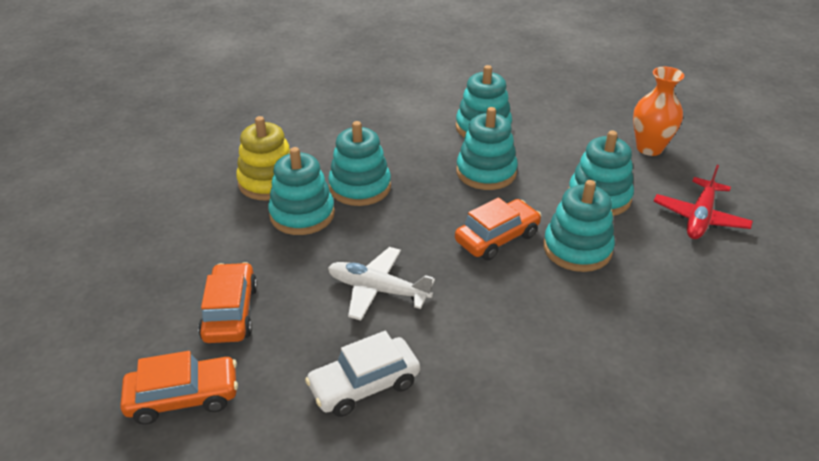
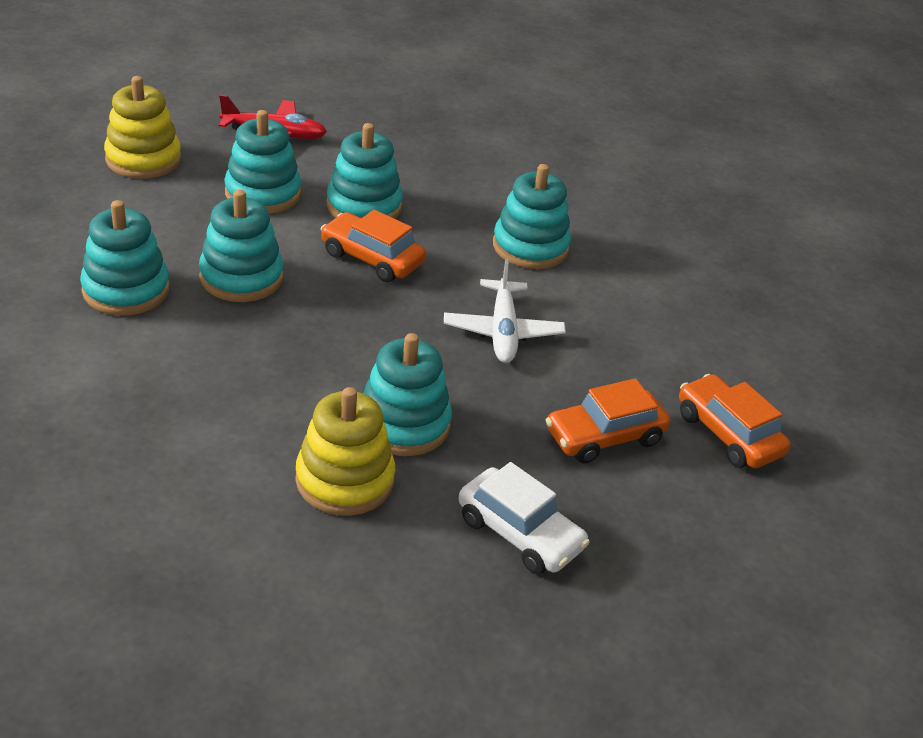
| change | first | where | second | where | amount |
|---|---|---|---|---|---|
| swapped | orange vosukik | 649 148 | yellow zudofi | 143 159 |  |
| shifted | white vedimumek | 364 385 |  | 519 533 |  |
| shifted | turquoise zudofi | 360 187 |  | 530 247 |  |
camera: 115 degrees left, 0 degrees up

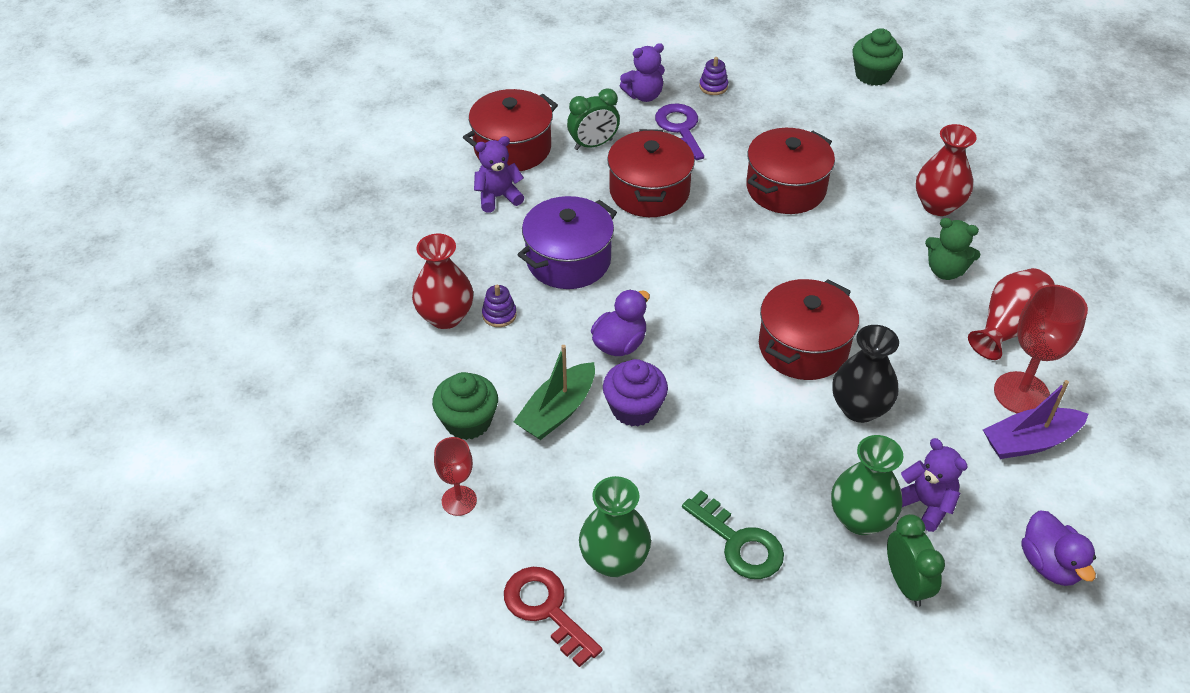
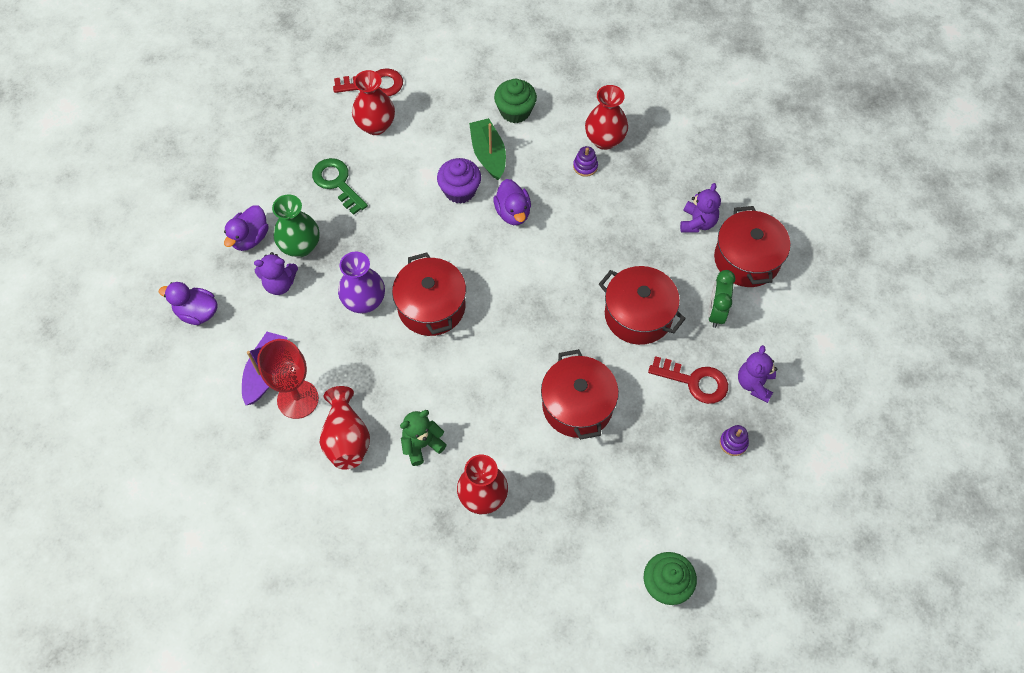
| change | first | where | second | where | amount |
|---|---|---|---|---|---|
| swapped | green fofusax | 906 583 | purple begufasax | 250 238 |  |
| rotated | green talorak | 739 543 |  | 337 183 | 60 degrees clockwise |
| repainted | black vosukik | 859 408 | purple vosukik | 364 301 |  |
| repainted | green vosukik | 614 560 | red vosukik | 376 125 |  |
| repainted | purple talorak | 680 129 | red talorak | 695 381 |  |
| gone | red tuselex | 459 501 |  |  |  |
| gone | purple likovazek | 568 260 |  |  |  |
camera: 125 degrees right, 15 degrees up

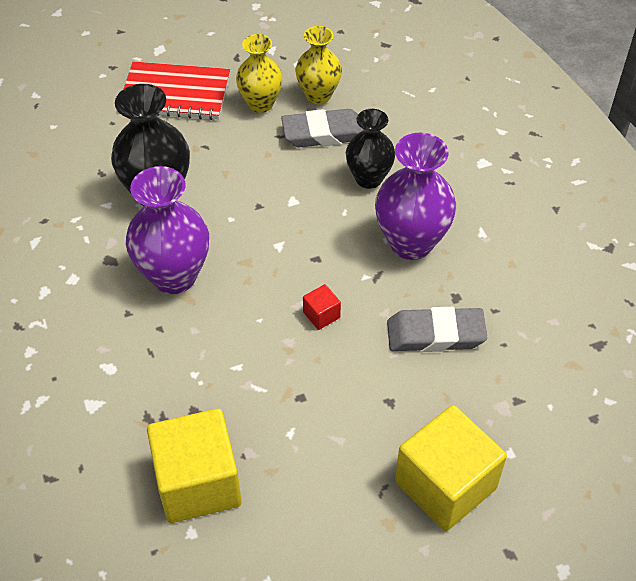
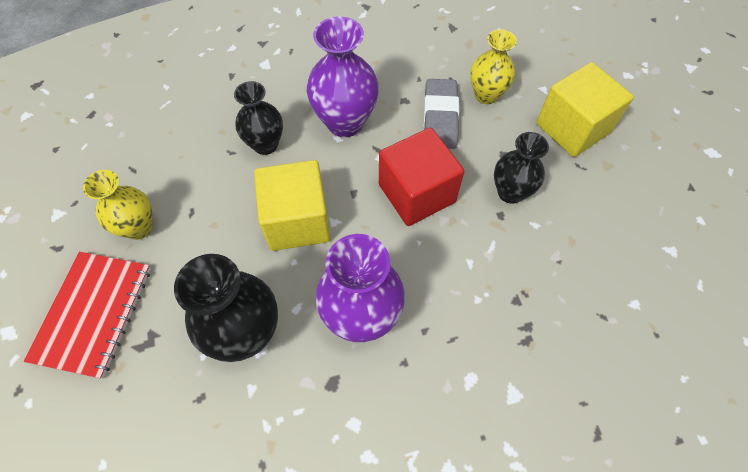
| change | first | where | second | where | amount |
|---|---|---|---|---|---|
| shifted | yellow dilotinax | 198 483 |  | 297 221 |  |
| scaled | red dilotinax | 321 315 |  | 416 193 | x2.40 |
| shifted | yellow vosukik | 318 95 |  | 486 95 |  |
| new |  |  | black vosukik | 510 192 |  |
| gone | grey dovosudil | 324 133 |  |  |  |
camera: 85 degrees left, 10 degrees up

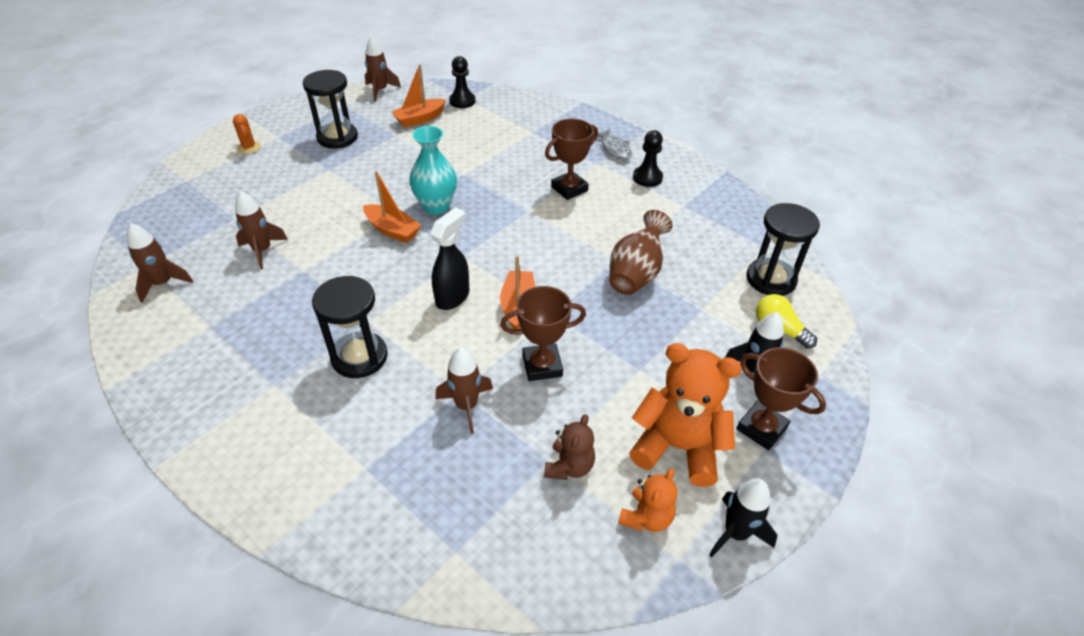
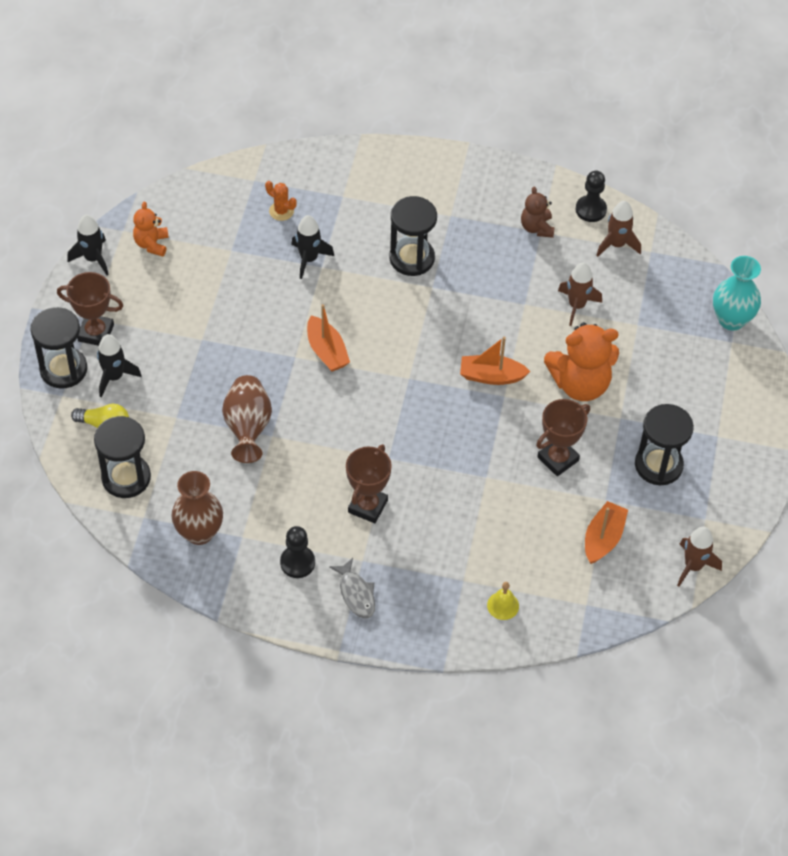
| change | first | where | second | where | amount |
|---|---|---|---|---|---|
| new |  |  | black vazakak | 63 369 |  |
| new |  |  | brown vosukik | 199 532 |  |
| shifted | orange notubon | 249 147 |  | 281 211 |  |
| repainted | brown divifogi | 466 406 | black divifogi | 309 259 |  |
| rotated | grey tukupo | 615 149 |  | 356 594 | 150 degrees counterclockwise |
| new |  |  | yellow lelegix | 503 605 |  |
| shifted | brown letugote | 569 466 |  | 537 228 |  |
| shifted | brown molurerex | 542 365 |  | 558 459 |  |
| shifted | orange letugote | 678 447 |  | 580 384 |  |
| shifted | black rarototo | 462 101 |  | 591 209 |  |
| shifted | turquoise vosukik | 436 206 |  | 731 320 |  |
| gone | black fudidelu | 453 297 |  |  |  |
camera: 150 degrees right, 10 degrees up

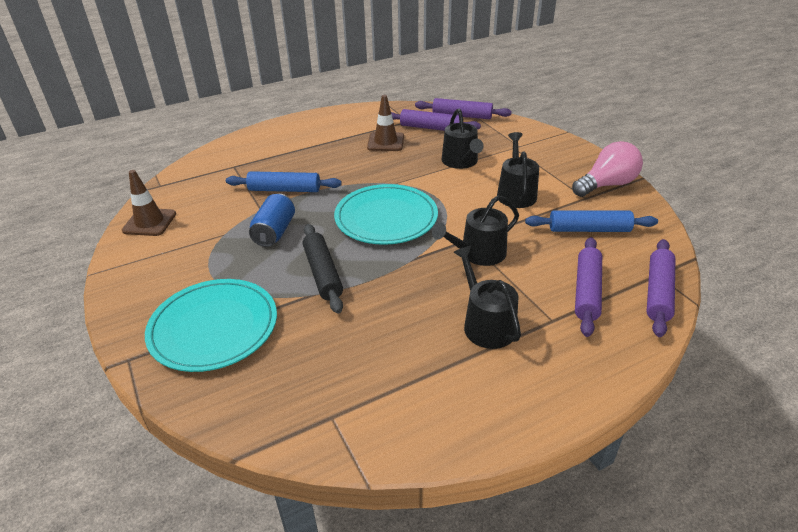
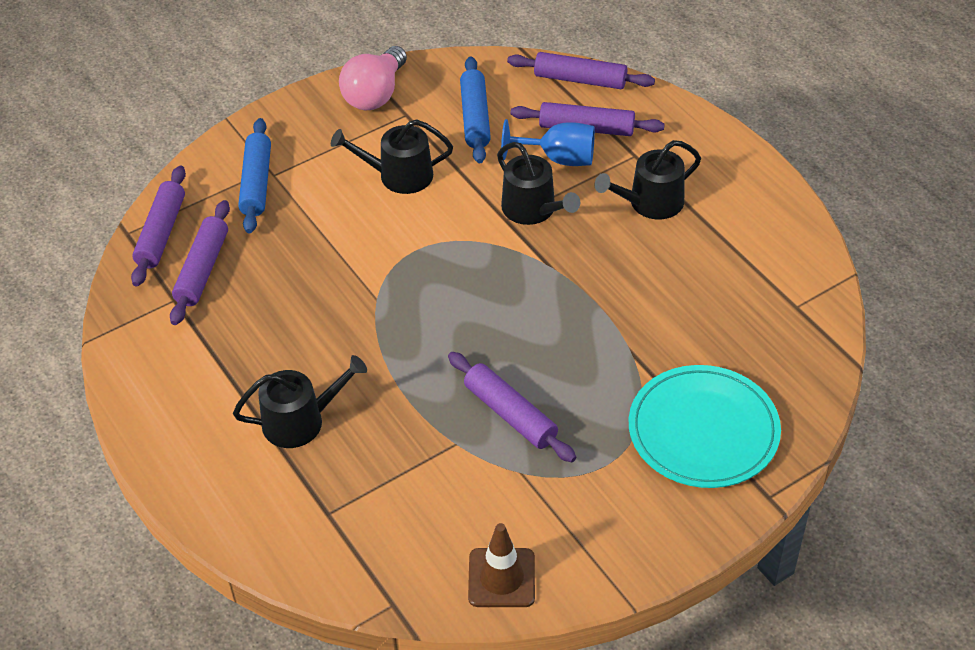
| change | first | where | second | where | amount |
|---|---|---|---|---|---|
| shifted | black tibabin | 461 162 |  | 300 421 |  |
| shifted | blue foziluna | 284 190 |  | 257 183 |  |
| rotated | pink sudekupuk | 606 185 |  | 375 94 | 120 degrees counterclockwise |
| swapped | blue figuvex | 274 232 | purple foziluna | 510 414 |  |
| new |  |  | blue tuselex | 559 158 |  |
| gone | black foziluna | 323 273 |  |  |  |
| gone | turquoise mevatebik | 386 218 |  |  |  |
| gone | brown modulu | 385 142 |  |  |  |
camera: 95 degrees left, 10 degrees up

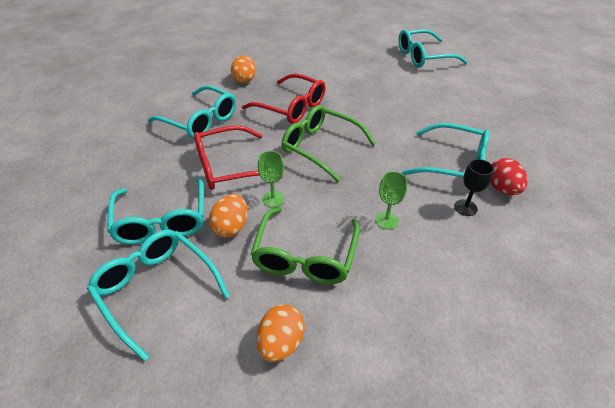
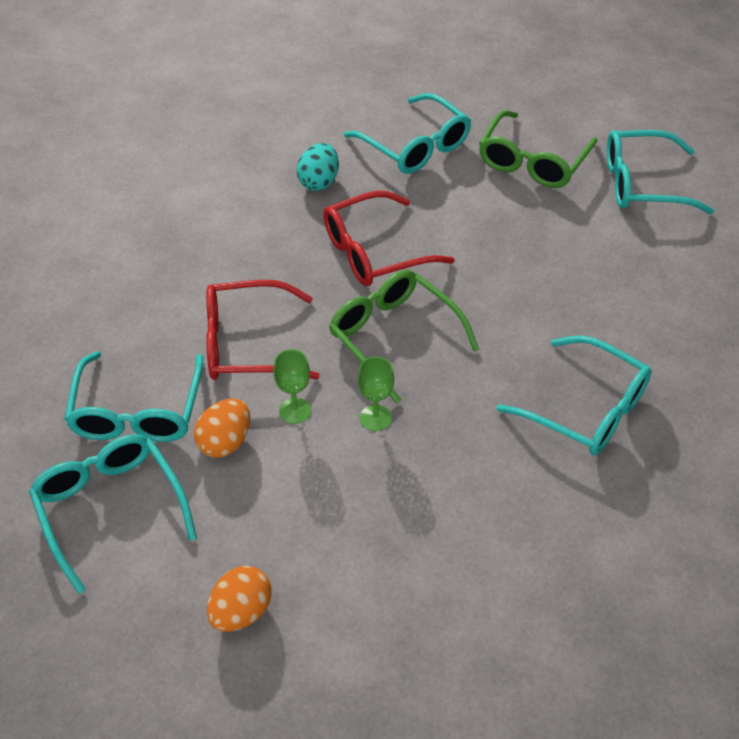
| change | first | where | second | where | amount |
|---|---|---|---|---|---|
| repainted | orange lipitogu | 244 80 | turquoise lipitogu | 319 182 |  |
| rotated | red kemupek | 291 107 |  | 375 251 | 105 degrees clockwise |
| shifted | turquoise kemupek | 200 120 |  | 415 146 |  |
| shifted | green tuselex | 386 220 |  | 375 418 |  |
| shifted | green kemupek | 305 255 |  | 533 161 |  |
| gone | black tuselex | 465 207 |  |  |  |
| gone | red lipitogu | 502 189 |  |  |  |
camera: 15 degrees right, 5 degrees up

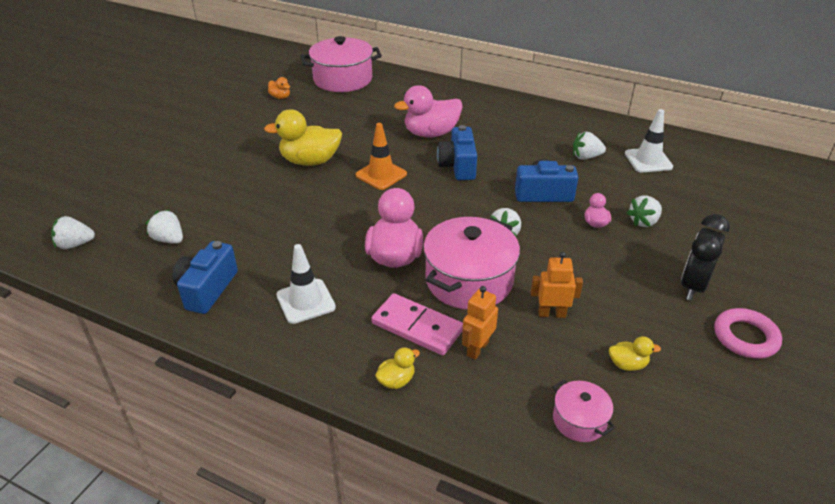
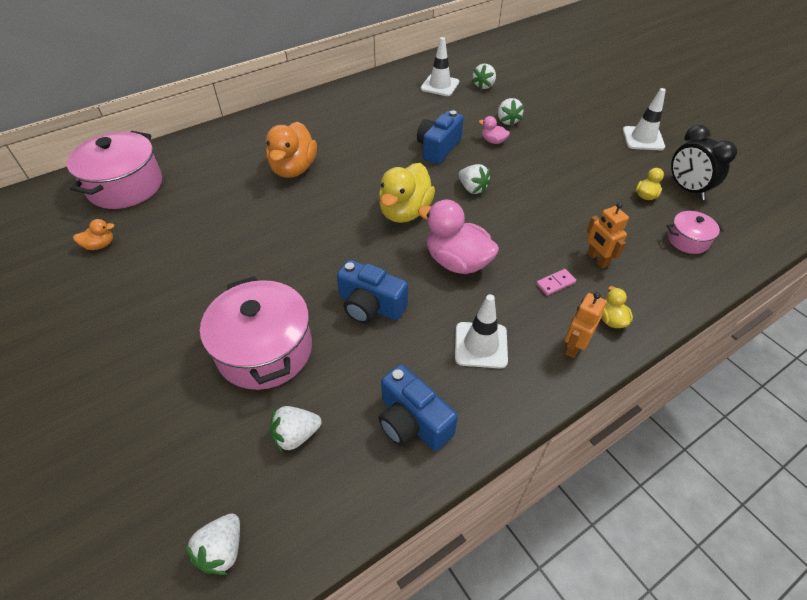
| change | first | where | second | where | amount |
|---|---|---|---|---|---|
| shifted | pink likovazek | 469 280 |  | 265 350 |  |
| repainted | pink begufasax | 431 133 | orange begufasax | 294 169 |  |
| shifted | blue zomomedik | 458 166 |  | 370 306 |  |
| shifted | yellow begufasax | 310 161 |  | 405 212 |  |
| shifted | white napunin | 586 157 |  | 484 86 |  |
| scaled | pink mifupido | 417 327 |  | 555 283 | x0.48 |
| shifted | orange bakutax | 552 313 |  | 574 346 |  |
| swapped | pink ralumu | 745 337 | white modulu | 643 139 |  |
| shifted | black fofusax | 693 286 |  | 687 189 |  |
| gone | orange modulu | 381 175 |  |  |  |
camera: 60 degrees left, 10 degrees up

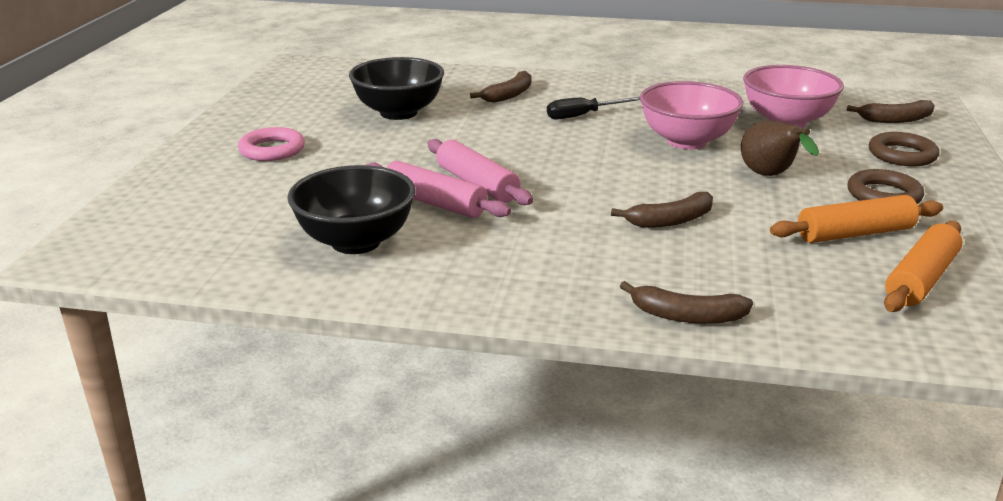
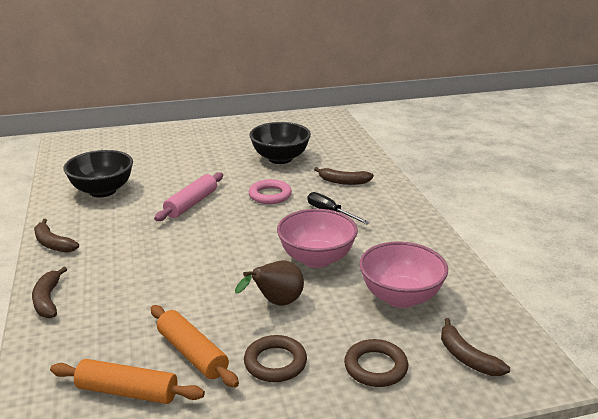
| change | first | where | second | where | amount |
|---|---|---|---|---|---|
| shifted | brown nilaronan | 670 220 |  | 53 243 |  |
| shifted | pink ralumu | 272 150 |  | 270 195 |  |
| gone | pink foziluna | 434 203 |  |  |  |
camera: 65 degrees right, 0 degrees up

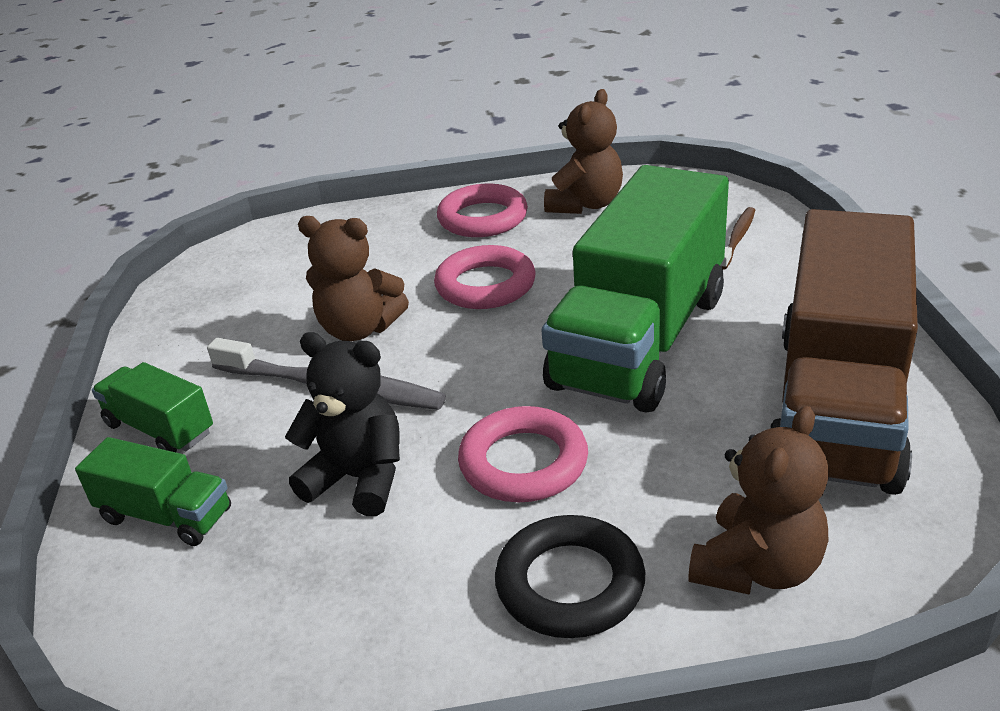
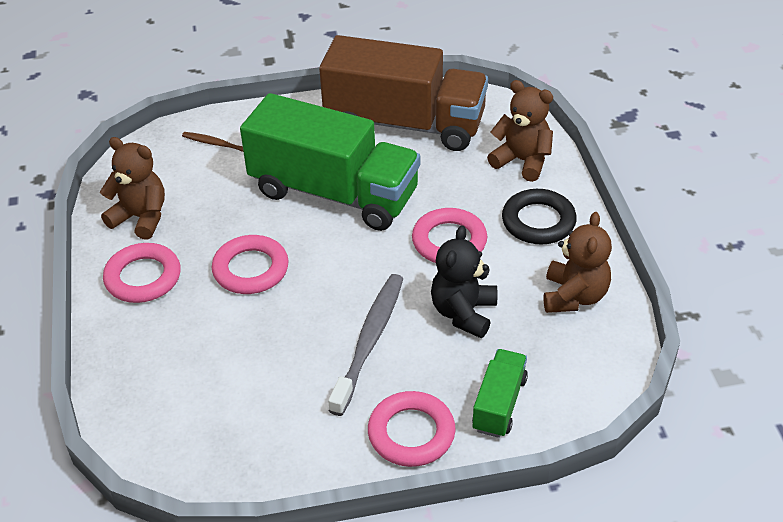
| change | first | where | second | where | amount |
|---|---|---|---|---|---|
| swapped | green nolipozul | 160 429 | pink ralumu | 411 433 |  |
| shifted | brown letugote | 359 329 |  | 574 296 |  |
camera: 95 degrees left, 10 degrees up

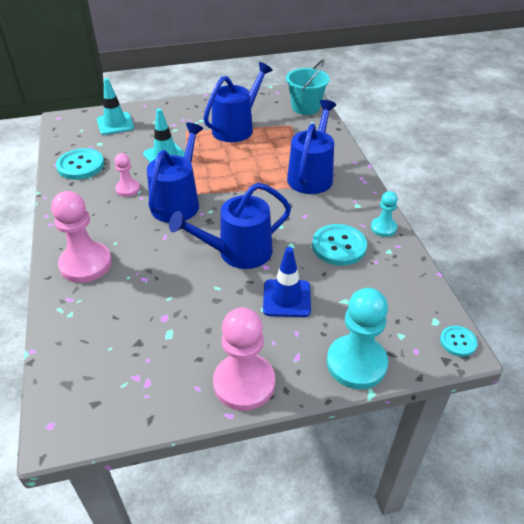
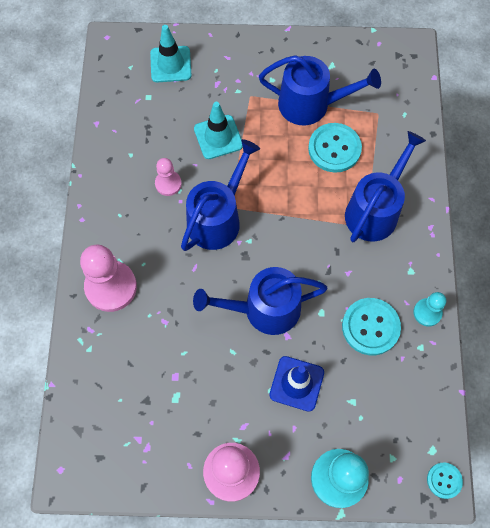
| change | first | where | second | where | amount |
|---|---|---|---|---|---|
| rotated | blue tibabin | 236 128 |  | 310 104 | 45 degrees clockwise |
| shifted | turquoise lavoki | 80 165 |  | 334 149 |  |
| gone | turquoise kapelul | 305 107 |  |  |  |
camera: 15 degrees right, 25 degrees up

